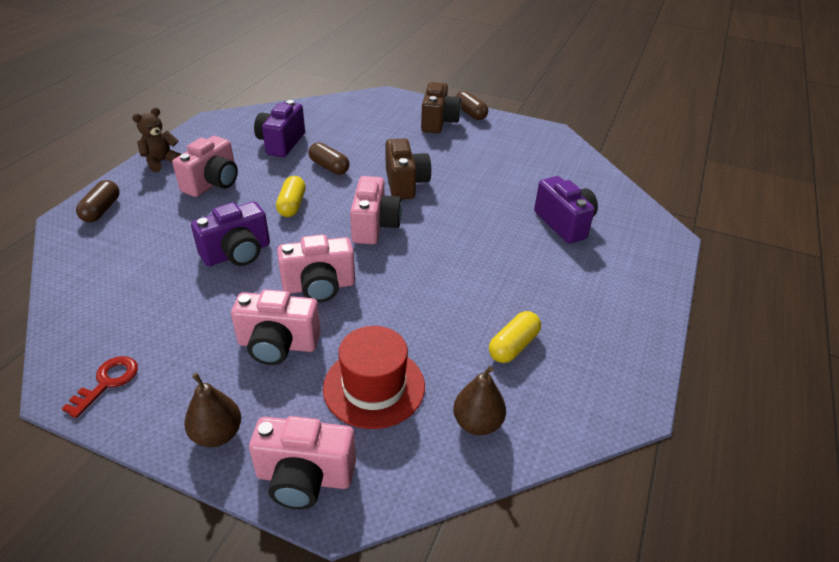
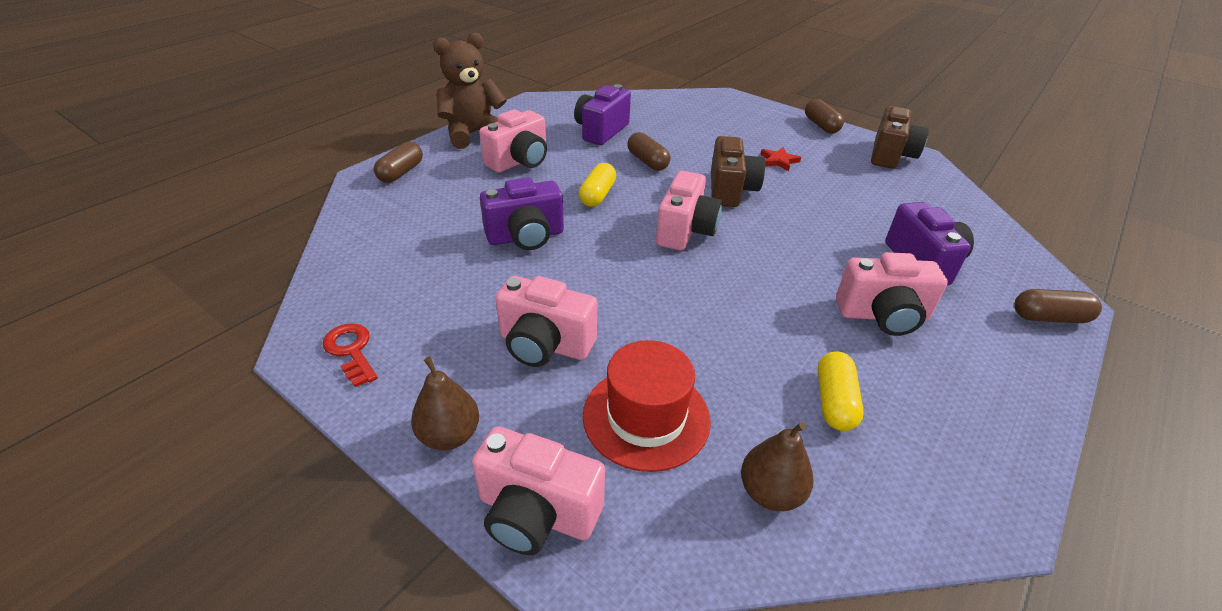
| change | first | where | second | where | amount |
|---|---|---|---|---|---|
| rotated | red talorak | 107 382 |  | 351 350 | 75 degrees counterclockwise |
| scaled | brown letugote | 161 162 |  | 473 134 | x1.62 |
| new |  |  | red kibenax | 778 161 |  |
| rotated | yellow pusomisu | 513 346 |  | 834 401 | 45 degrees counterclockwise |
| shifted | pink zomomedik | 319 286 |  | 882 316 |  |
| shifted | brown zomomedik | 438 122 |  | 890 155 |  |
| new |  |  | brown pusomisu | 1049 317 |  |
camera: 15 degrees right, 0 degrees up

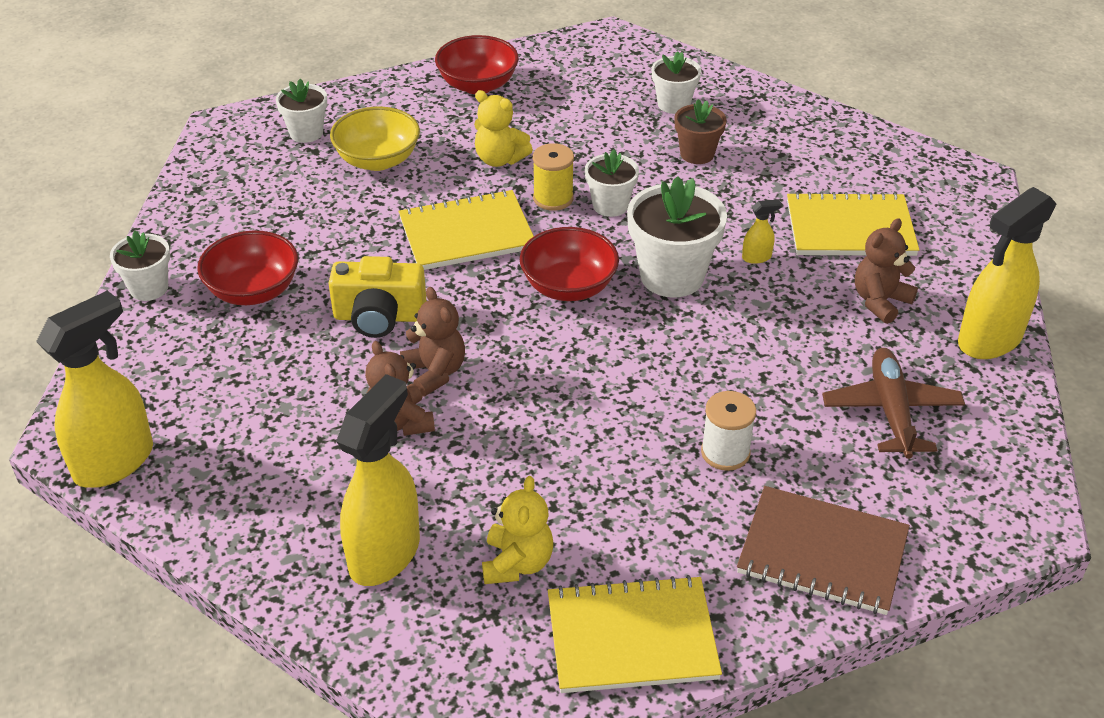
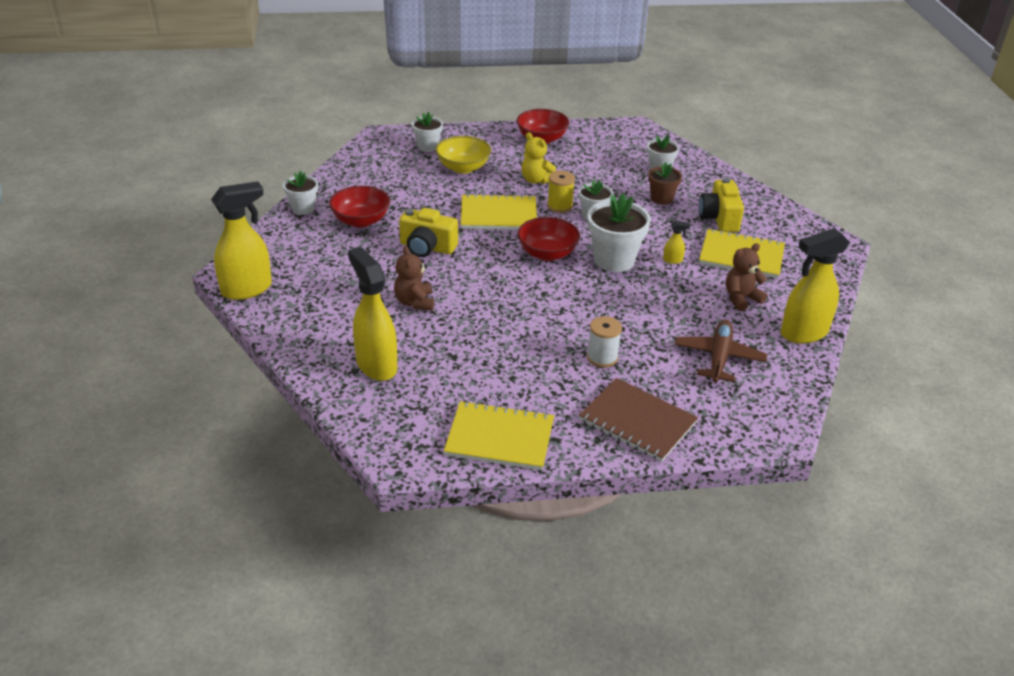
| change | first | where | second | where | amount |
|---|---|---|---|---|---|
| rotated | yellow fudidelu | 385 553 |  | 376 365 | 75 degrees counterclockwise |
| new |  |  | yellow zomomedik | 719 218 |  |
| gone | brown letugote | 435 372 |  |  |  |
| gone | yellow letugote | 517 563 |  |  |  |
camera: 15 degrees right, 5 degrees down

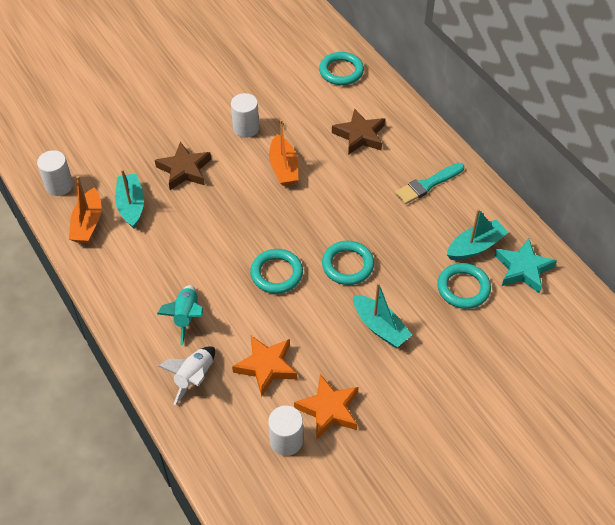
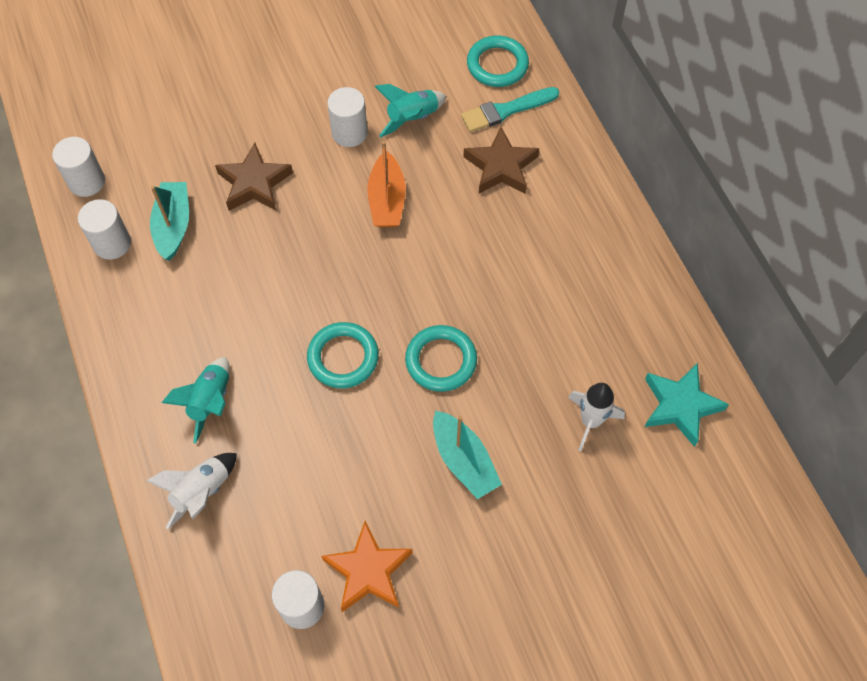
| change | first | where | second | where | amount |
|---|---|---|---|---|---|
| swapped | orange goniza | 88 223 | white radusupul | 112 243 |  |
| new |  |  | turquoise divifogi | 412 119 |  |
| shifted | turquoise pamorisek | 427 185 |  | 506 110 |  |
| swapped | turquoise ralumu | 463 288 | white divifogi | 590 421 |  |
| gone | orange kibenax | 266 366 |  |  |  |
| gone | turquoise goniza | 475 247 |  |  |  |
camera: 10 degrees right, 10 degrees up

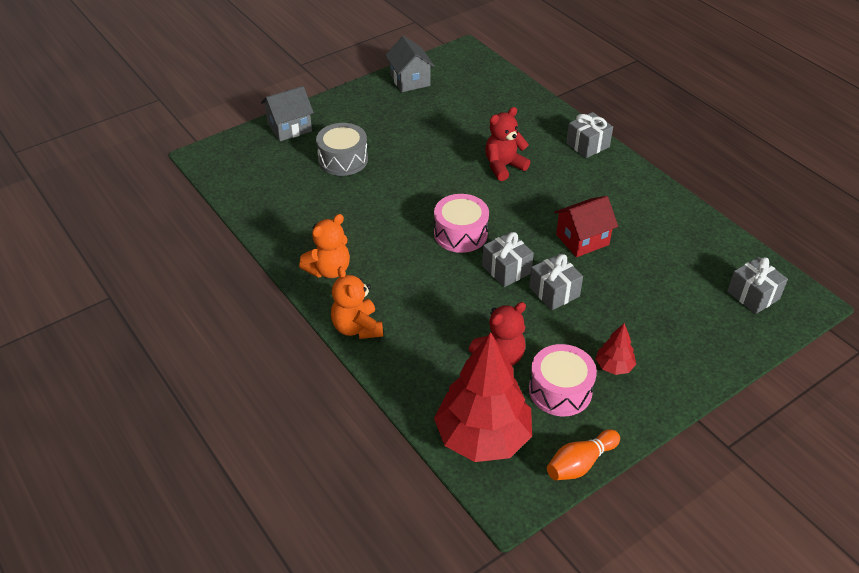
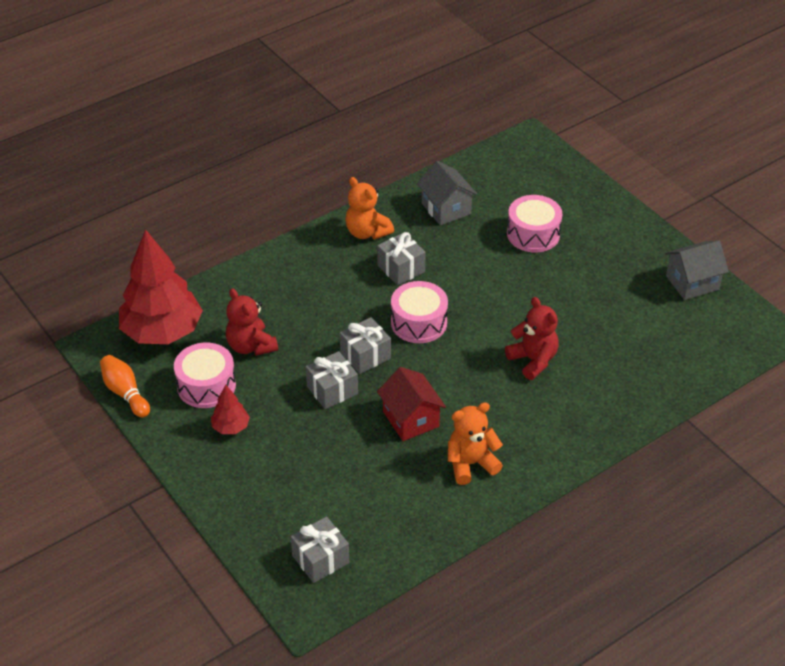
| change | first | where | second | where | amount |
|---|---|---|---|---|---|
| shifted | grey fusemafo | 587 145 |  | 401 269 |  |
| shifted | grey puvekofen | 289 127 |  | 446 209 |  |
| shifted | orange letugote | 357 328 |  | 471 464 |  |
| repainted | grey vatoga | 343 159 | pink vatoga | 533 234 |  |
camera: 90 degrees right, 0 degrees up

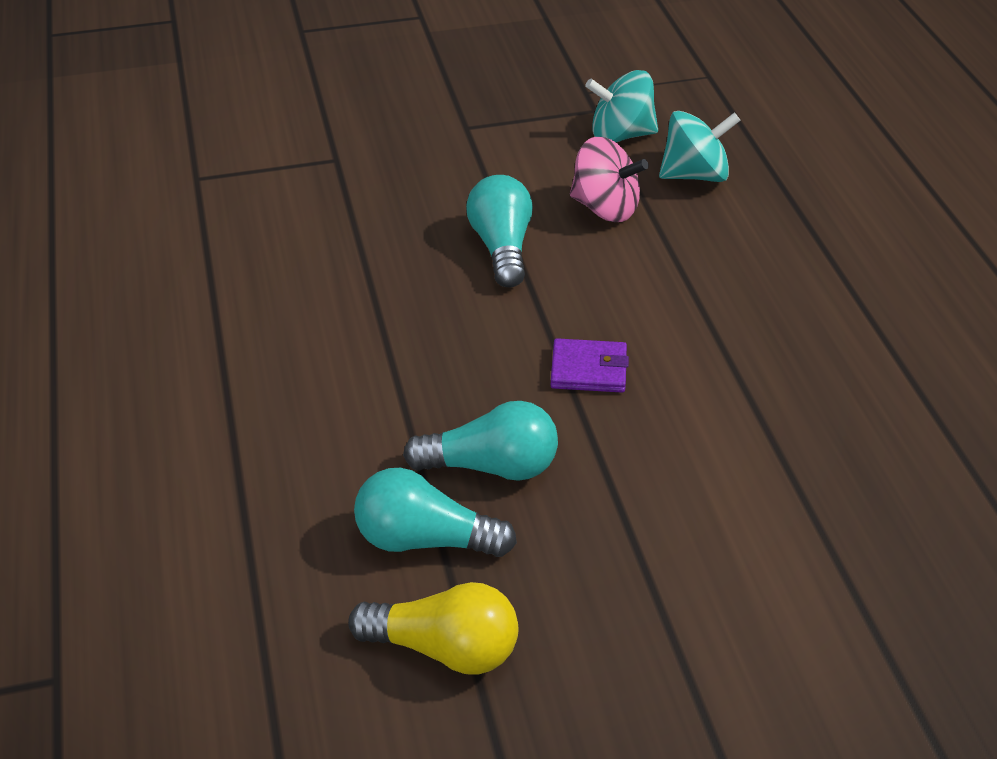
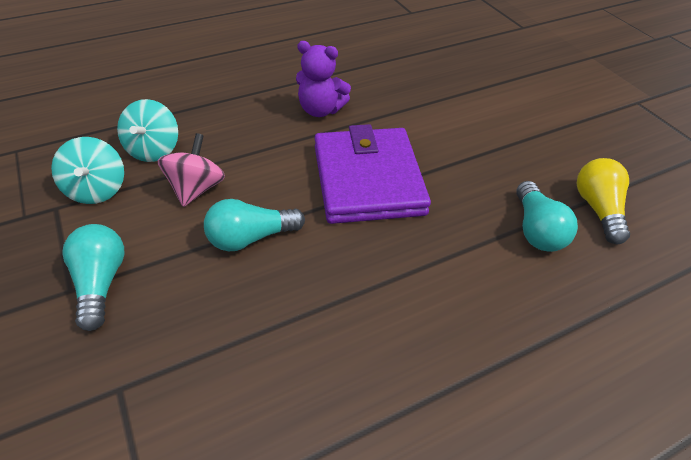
| change | first | where | second | where | amount |
|---|---|---|---|---|---|
| shifted | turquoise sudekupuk | 491 467 |  | 101 283 |  |
| rotated | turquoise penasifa | 695 175 |  | 154 150 | 150 degrees counterclockwise |
| new |  |  | purple letugote | 320 110 |  |
| scaled | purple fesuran | 588 370 |  | 368 180 | x2.50 |
camera: 105 degrees left, 5 degrees up

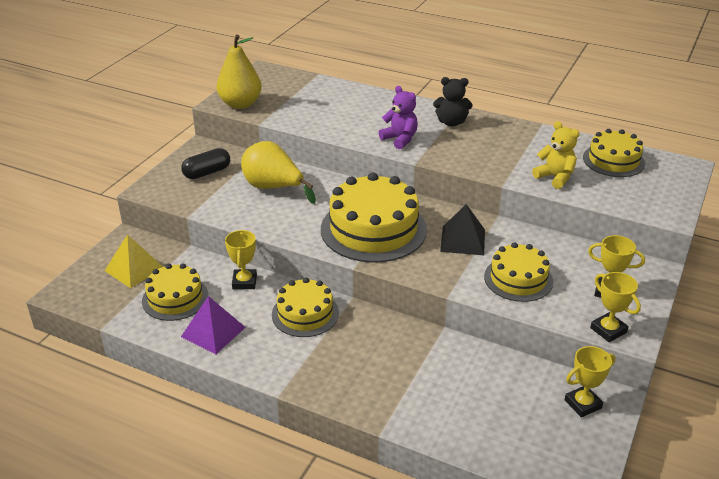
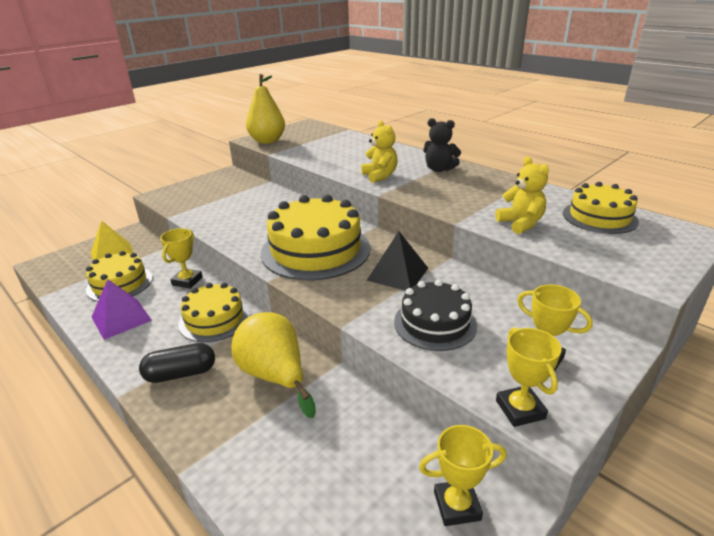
| change | first | where | second | where | amount |
|---|---|---|---|---|---|
| shifted | black pusomisu | 207 172 |  | 181 373 |  |
| shifted | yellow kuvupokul | 274 188 |  | 275 376 |  |
| repainted | purple letugote | 400 139 | yellow letugote | 380 176 |  |
| repainted | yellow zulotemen | 518 279 | black zulotemen | 435 323 |  |
camera: 20 degrees right, 5 degrees down

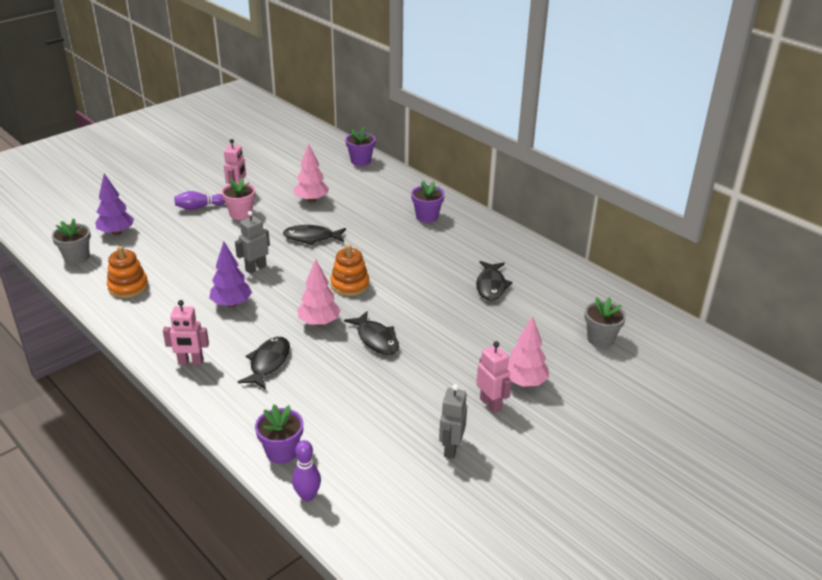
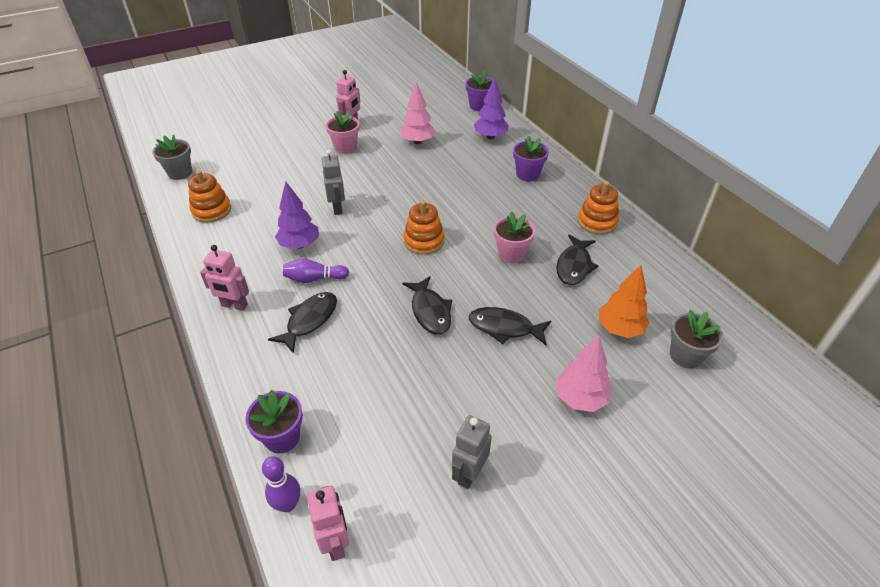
| change | first | where | second | where | amount |
|---|---|---|---|---|---|
| shifted | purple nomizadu | 199 207 |  | 314 279 |  |
| shifted | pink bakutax | 491 404 |  | 336 542 |  |
| rotated | grey bakutax | 255 268 |  | 337 208 | 105 degrees clockwise |
| shifted | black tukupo | 311 238 |  | 504 328 |  |
| shifted | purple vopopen | 116 233 |  | 490 137 |  |
| new |  |  | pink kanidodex | 511 254 |  |
| new |  |  | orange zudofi | 597 222 |  |
| new |  |  | orange vopopen | 619 329 |  |
| gone | pink vopopen | 319 323 |  |  |  |
camera: 15 degrees right, 10 degrees up

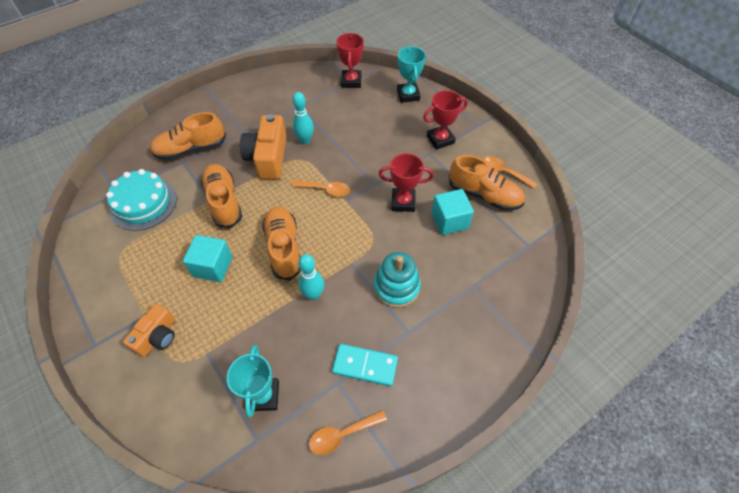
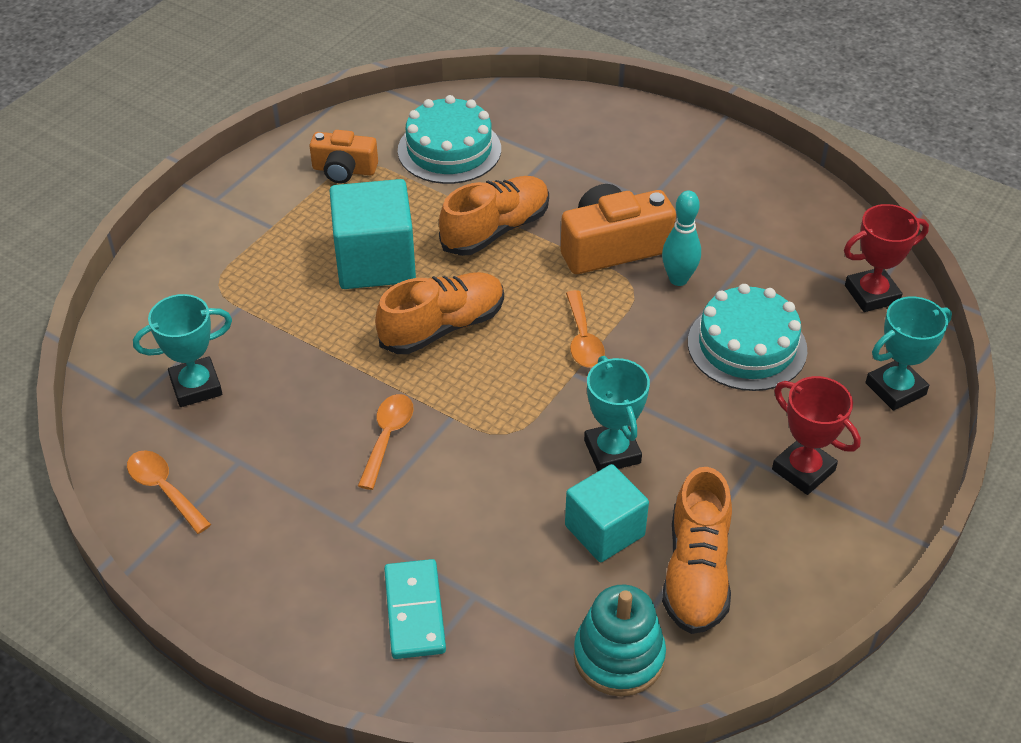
| change | first | where | second | where | amount |
|---|---|---|---|---|---|
| shifted | orange zomomedik | 157 336 |  | 344 170 |  |
| scaled | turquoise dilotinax | 213 266 |  | 375 262 | x1.50 |
| shifted | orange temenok | 504 172 |  | 387 437 |  |
| shifted | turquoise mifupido | 365 366 |  | 414 611 |  |
| shifted | turquoise zudofi | 396 287 |  | 618 656 |  |
| repainted | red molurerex | 403 202 | turquoise molurerex | 612 452 |  |
| new |  |  | turquoise zulotemen | 747 346 |  |
| gone | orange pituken | 191 149 |  |  |  |
| gone | turquoise nomizadu | 313 295 |  |  |  |
camera: 70 degrees right, 10 degrees down

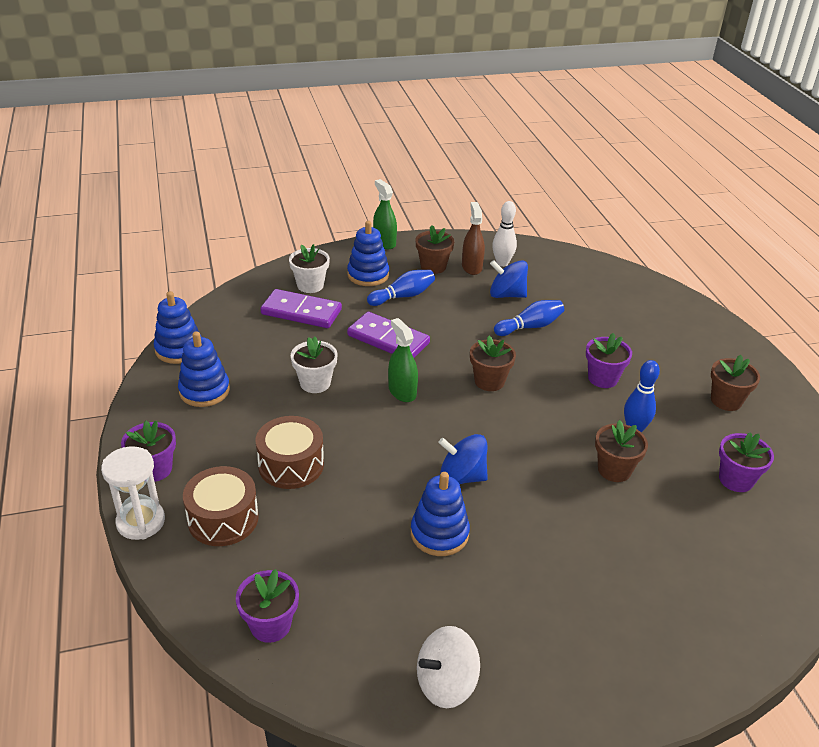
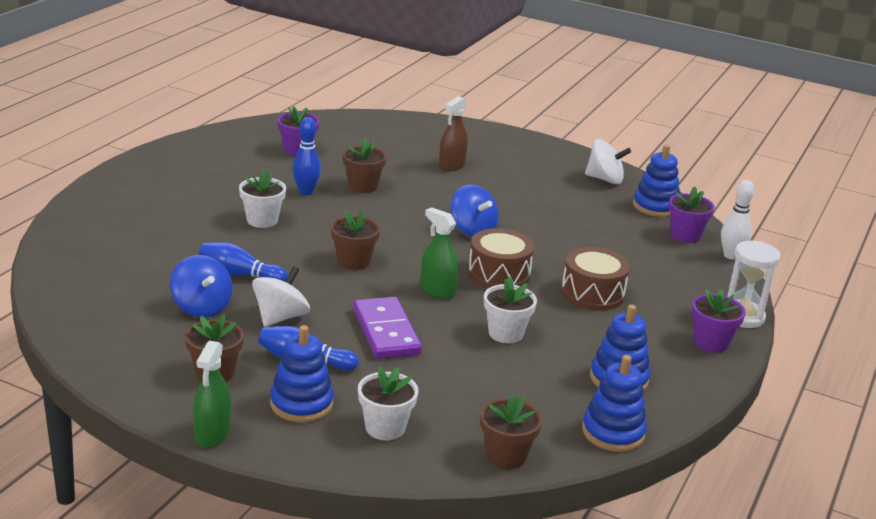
| change | first | where | second | where | amount |
|---|---|---|---|---|---|
| repainted | purple kanidodex | 603 378 | white kanidodex | 262 220 |  |
| new |  |  | white penasifa | 280 317 |  |
| rotated | green fudidelu | 402 392 |  | 437 291 | 120 degrees clockwise |
| shifted | brown fudidelu | 471 267 |  | 452 165 |  |
| shifted | brown vatoga | 223 519 |  | 499 274 |  |
| shifted | brown kanidodex | 726 400 |  | 506 456 |  |
| shifted | blue zudofi | 439 533 |  | 655 206 |  |
| shifted | white nomizadu | 502 263 |  | 730 256 |  |
| gone | purple mifupido | 301 312 |  |  |  |
camera: 140 degrees left, 10 degrees down

